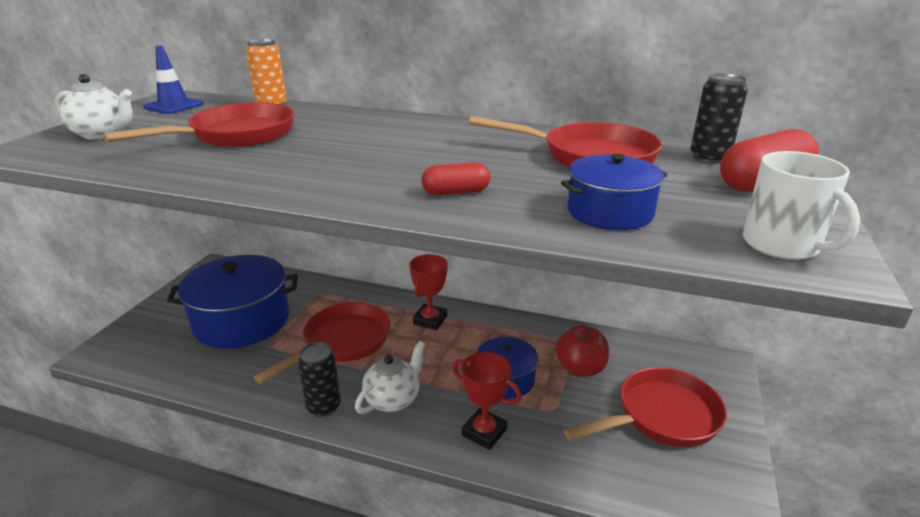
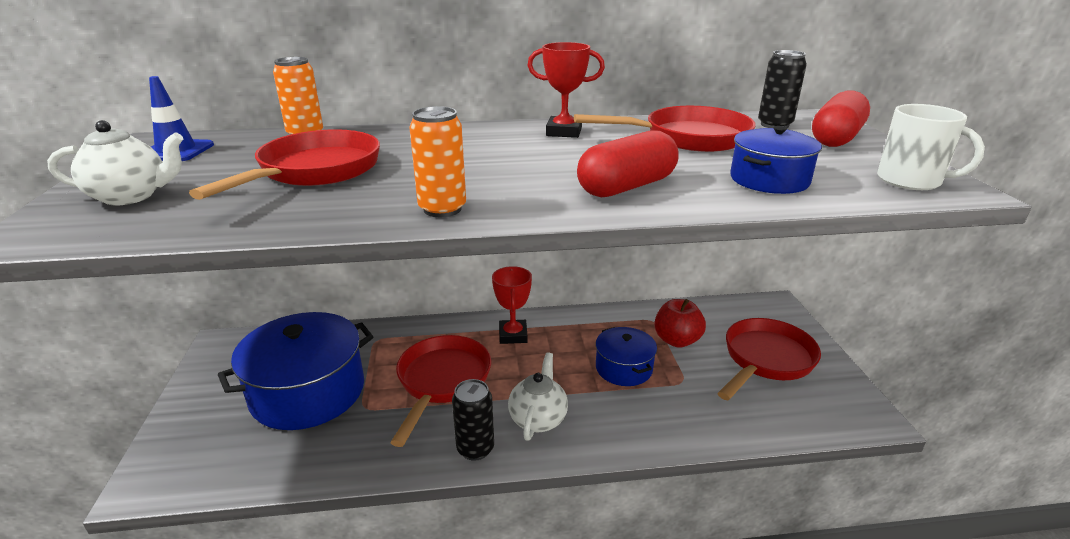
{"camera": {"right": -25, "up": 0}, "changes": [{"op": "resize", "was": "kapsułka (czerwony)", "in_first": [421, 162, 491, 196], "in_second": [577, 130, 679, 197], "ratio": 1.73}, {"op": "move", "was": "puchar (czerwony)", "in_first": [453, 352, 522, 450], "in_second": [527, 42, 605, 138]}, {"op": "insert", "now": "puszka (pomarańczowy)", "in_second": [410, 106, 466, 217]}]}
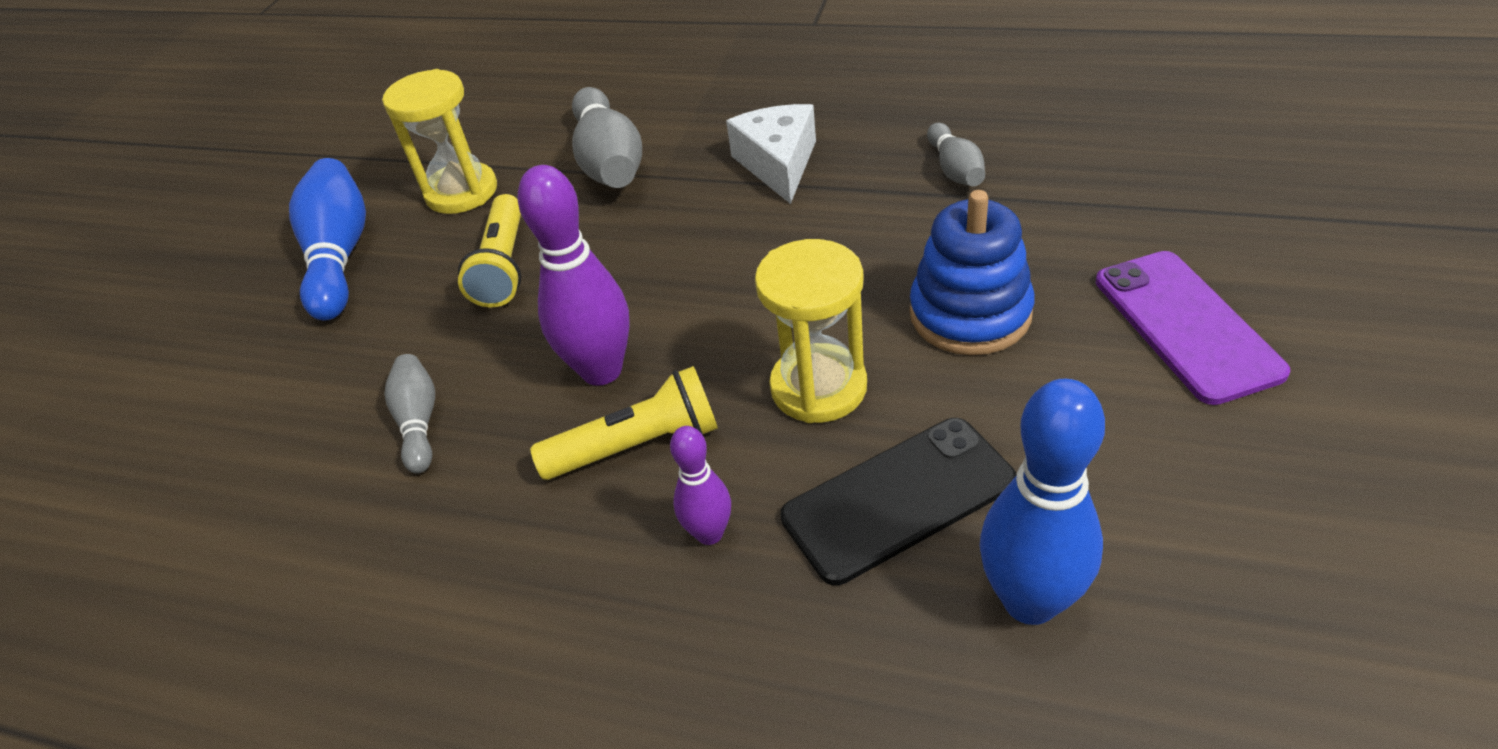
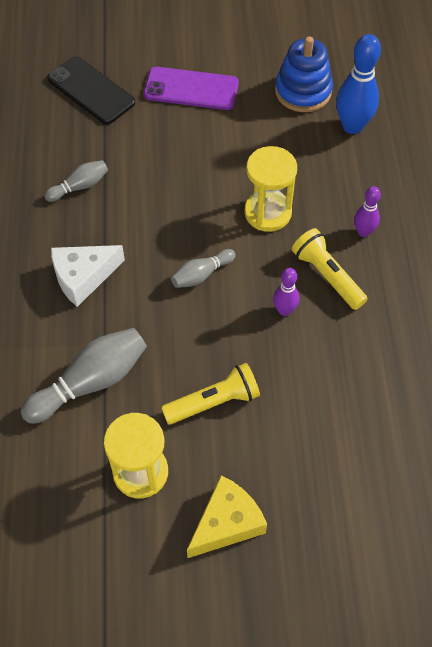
{"camera": {"right": -115, "up": 15}, "changes": [{"op": "replace", "was": "kręgiel (niebieski)", "now": "ser (żółty)", "in_first": [289, 158, 366, 321], "in_second": [187, 475, 267, 558]}, {"op": "move", "was": "kręgiel (szary)", "in_first": [384, 354, 435, 474], "in_second": [171, 249, 236, 288]}, {"op": "resize", "was": "kręgiel (fioletowy)", "in_first": [518, 165, 630, 386], "in_second": [273, 268, 299, 316], "ratio": 0.56}, {"op": "move", "was": "telefon (czarny)", "in_first": [780, 418, 1017, 585], "in_second": [47, 56, 135, 124]}, {"op": "move", "was": "zabawka nakładanka (niebieski)", "in_first": [910, 190, 1035, 355], "in_second": [275, 36, 333, 112]}, {"op": "rotate", "was": "telefon (fioletowy)", "in_first": [1096, 251, 1290, 405], "in_second": [144, 67, 239, 110], "clockwise": 45}]}
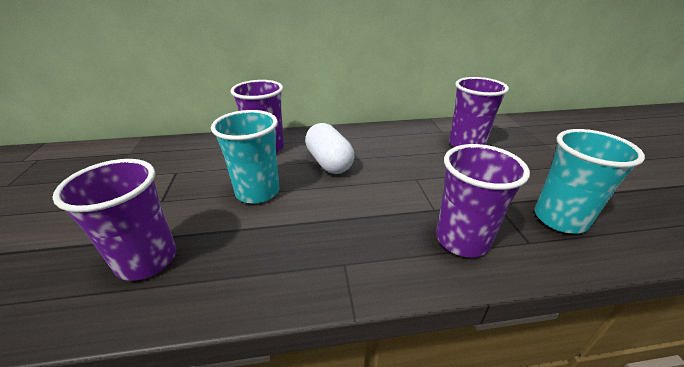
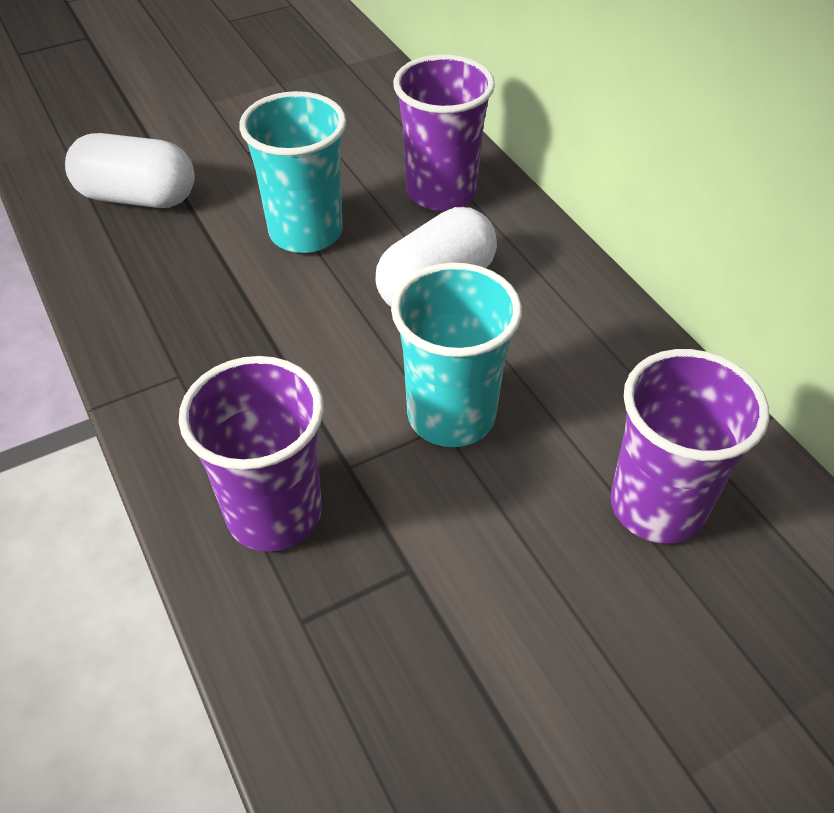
{"camera": {"right": 70, "up": 15}, "changes": [{"op": "replace", "was": "szklanka (fioletowy)", "now": "kapsułka (biały)", "in_first": [52, 159, 177, 281], "in_second": [65, 133, 195, 208]}, {"op": "move", "was": "szklanka (turkusowy)", "in_first": [535, 129, 645, 234], "in_second": [391, 263, 522, 447]}]}
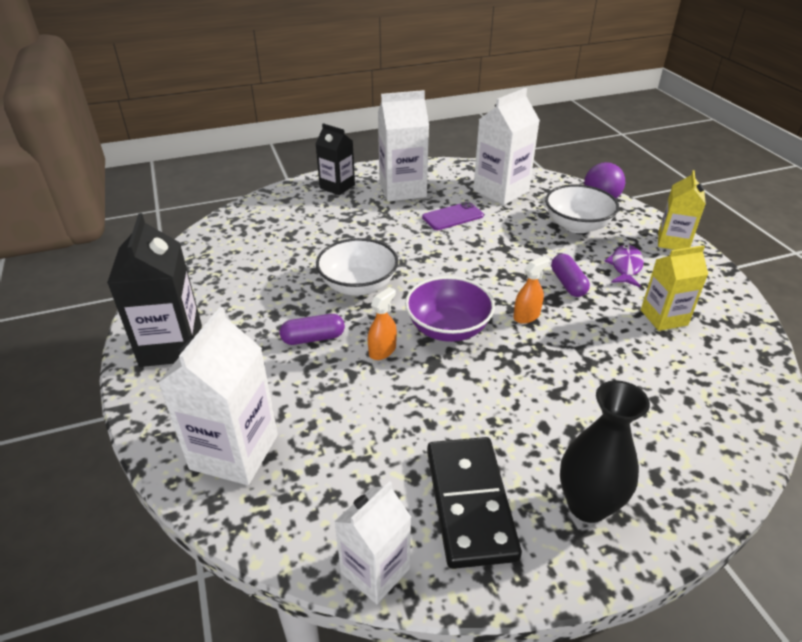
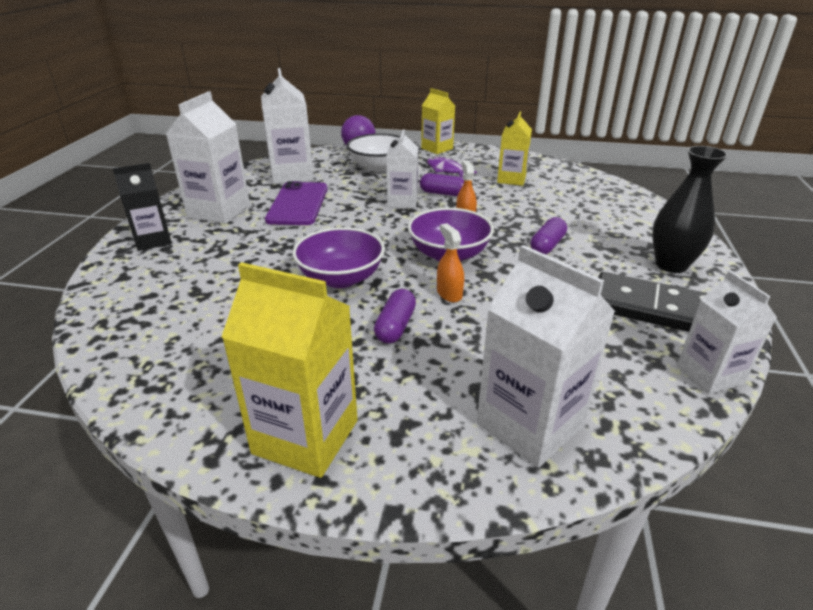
{"camera": {"right": -60, "up": -5}, "changes": [{"op": "recolor", "was": "karton mleka (czarny)", "now": "karton mleka (żółty)", "in_first": [107, 213, 202, 367], "in_second": [222, 262, 358, 478]}, {"op": "recolor", "was": "miska (biały)", "now": "miska (fioletowy)", "in_first": [316, 238, 398, 296], "in_second": [292, 227, 385, 288]}, {"op": "resize", "was": "telefon (fioletowy)", "in_first": [422, 202, 484, 230], "in_second": [265, 181, 328, 225], "ratio": 1.51}, {"op": "insert", "now": "karton mleka (biały)", "in_second": [386, 129, 418, 209]}, {"op": "insert", "now": "kapsułka (fioletowy)", "in_second": [530, 217, 567, 255]}]}
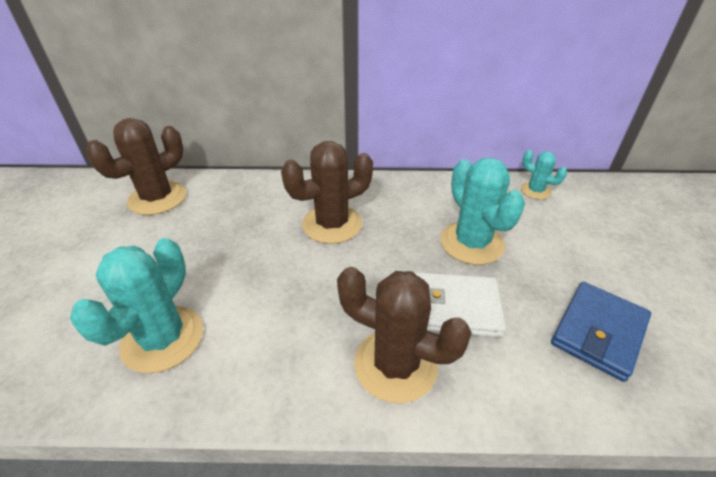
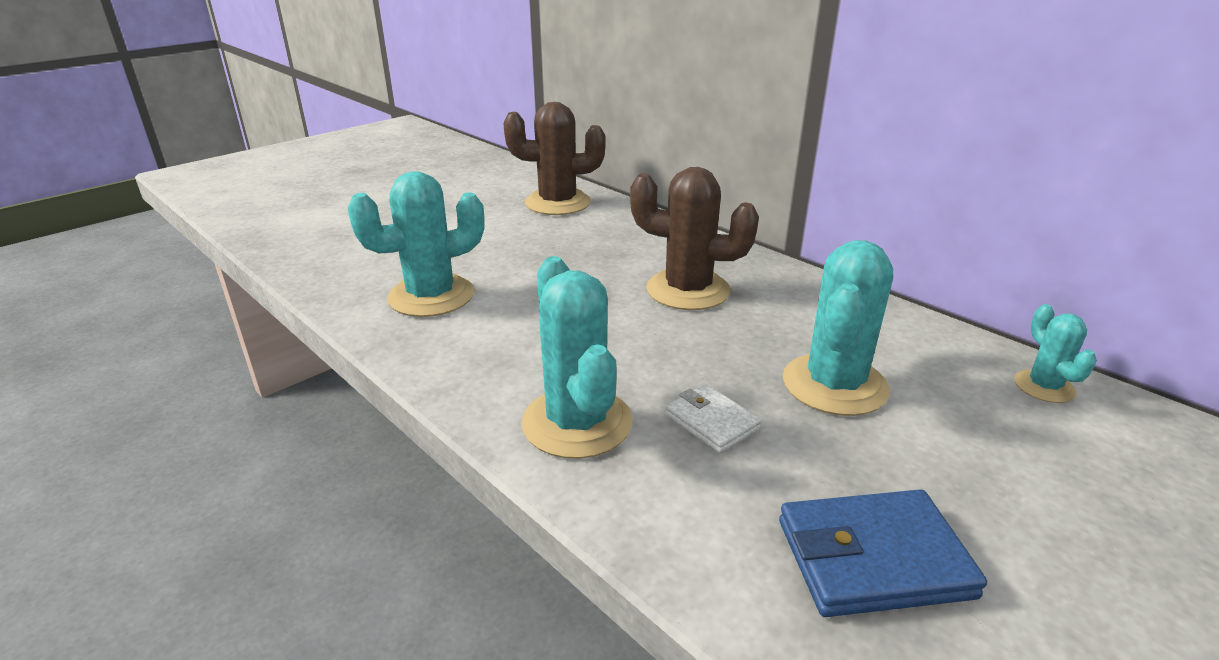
{"camera": {"right": 45, "up": -10}, "changes": [{"op": "recolor", "was": "kaktus (brązowy)", "now": "kaktus (turkusowy)", "in_first": [337, 267, 472, 403], "in_second": [521, 256, 633, 459]}, {"op": "resize", "was": "portfel (biały)", "in_first": [415, 272, 506, 337], "in_second": [665, 384, 762, 453], "ratio": 0.61}]}
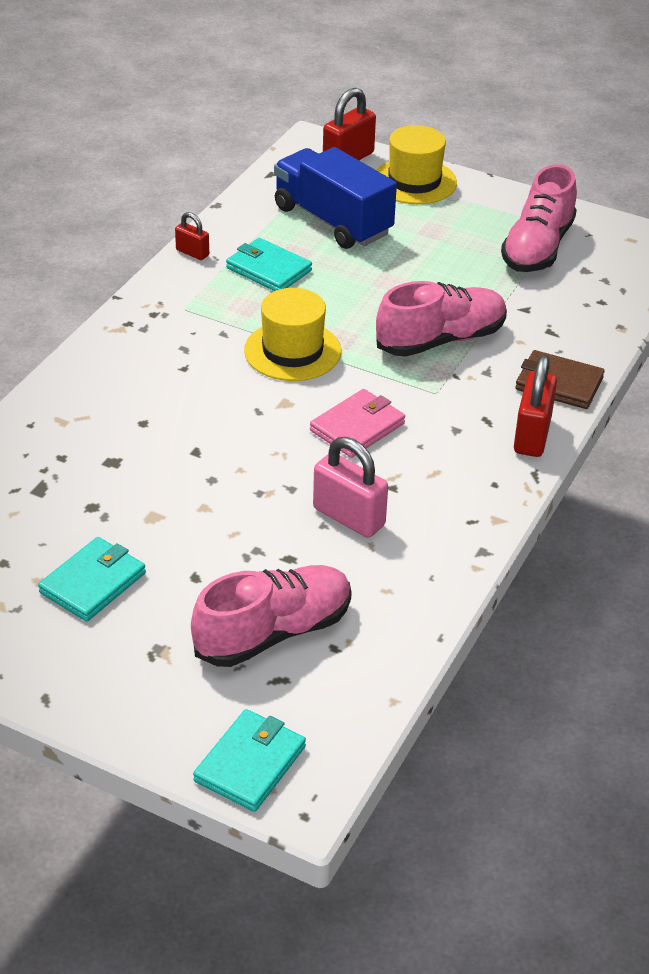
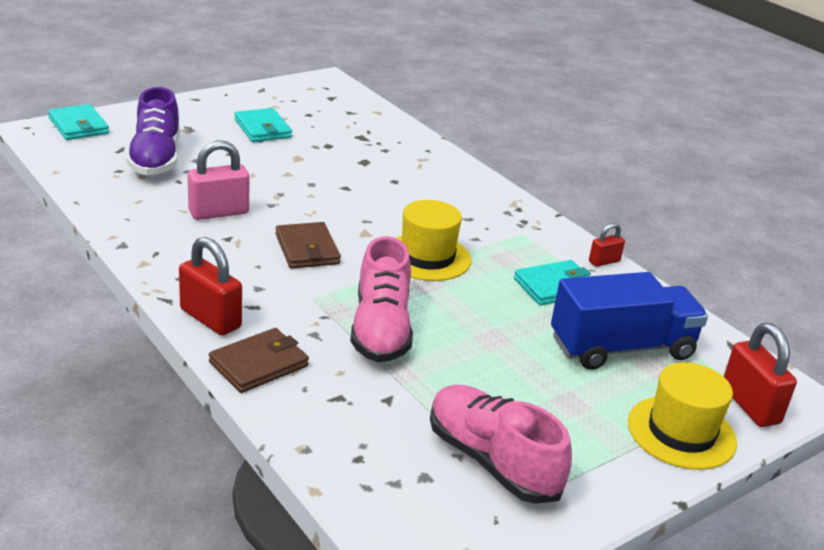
{"camera": {"right": 115, "up": -10}, "changes": [{"op": "recolor", "was": "but (różowy)", "now": "but (fioletowy)", "in_first": [191, 565, 352, 667], "in_second": [126, 87, 180, 175]}, {"op": "recolor", "was": "portfel (różowy)", "now": "portfel (brązowy)", "in_first": [310, 389, 405, 458], "in_second": [275, 222, 341, 269]}]}
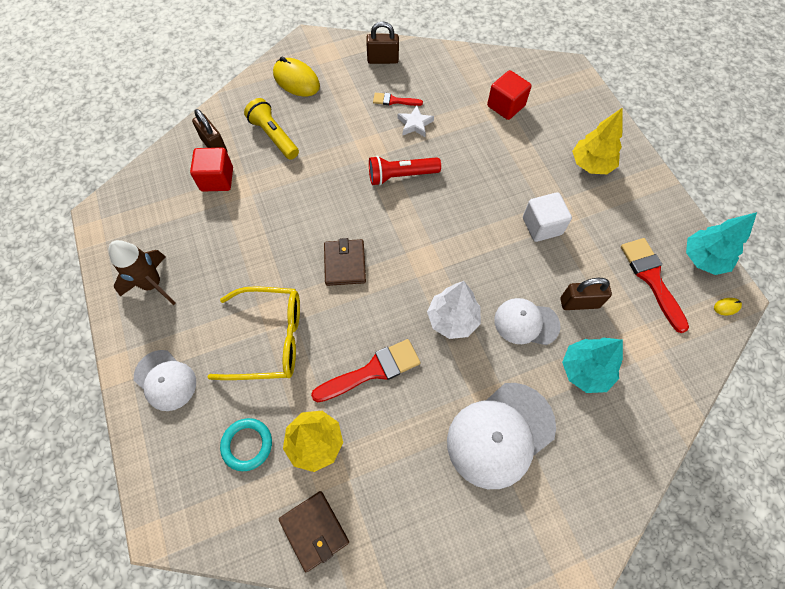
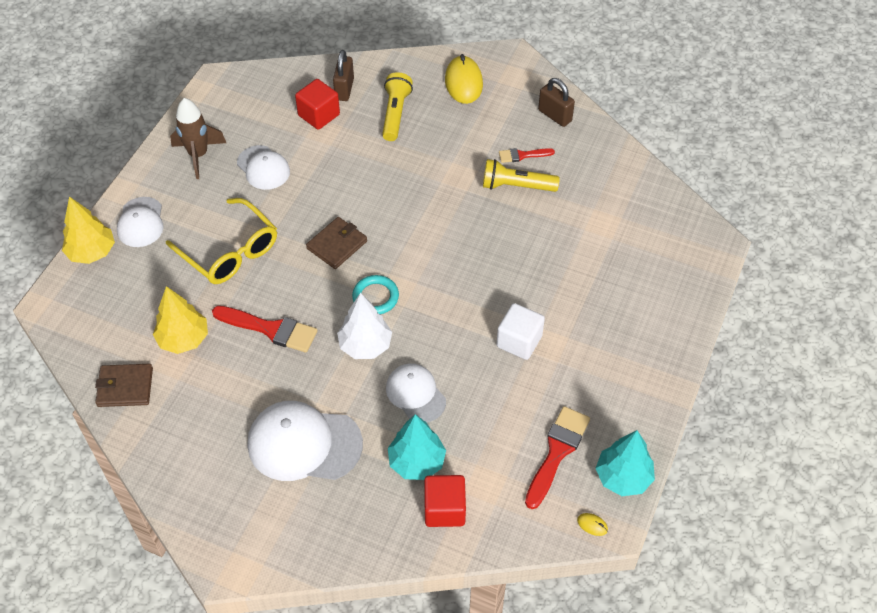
{"camera": {"right": 45, "up": -10}, "changes": [{"op": "move", "was": "pierścień (turkusowy)", "in_first": [220, 418, 272, 471], "in_second": [352, 275, 399, 314]}, {"op": "rotate", "was": "portfel (brązowy)", "in_first": [279, 491, 349, 572], "in_second": [95, 364, 153, 407], "clockwise": 75}, {"op": "delete", "was": "latarka (czerwony)", "in_first": [369, 156, 441, 186]}, {"op": "rotate", "was": "pędzel (czerwony)", "in_first": [373, 93, 423, 106], "in_second": [499, 148, 555, 163], "clockwise": -60}, {"op": "replace", "was": "gwiazda (biały)", "now": "latarka (żółty)", "in_first": [398, 106, 434, 137], "in_second": [483, 159, 560, 192]}, {"op": "move", "was": "sześcian (czerwony)", "in_first": [487, 70, 532, 120], "in_second": [424, 475, 466, 527]}, {"op": "delete", "was": "kłódka (brązowy)", "in_first": [560, 278, 612, 310]}, {"op": "move", "was": "drzewko (żółty)", "in_first": [572, 107, 623, 174], "in_second": [62, 196, 115, 264]}, {"op": "insert", "now": "czapka (biały)", "in_second": [237, 145, 290, 190]}]}
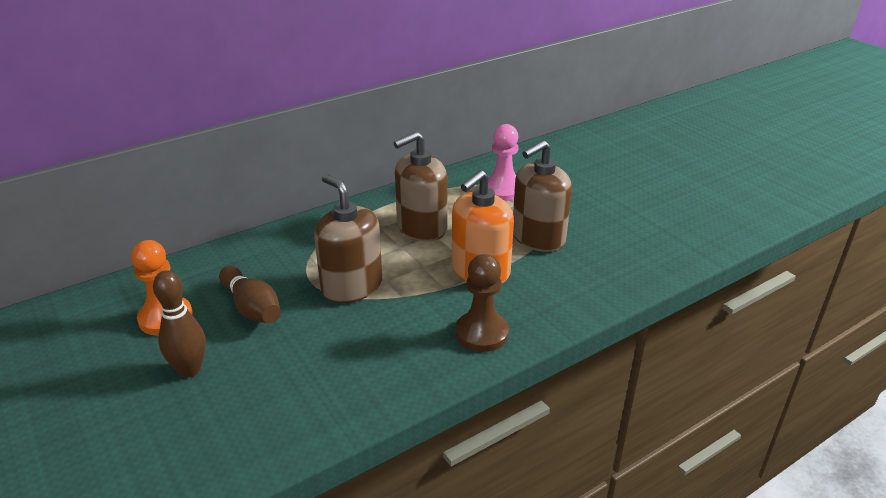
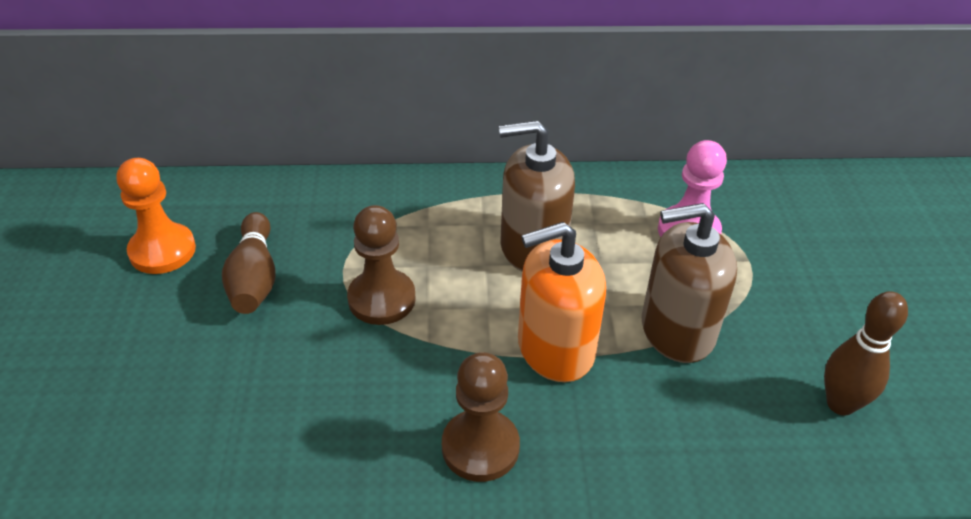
{"camera": {"right": 30, "up": 10}, "changes": [{"op": "move", "was": "kręgiel (brązowy)", "in_first": [153, 270, 206, 377], "in_second": [824, 291, 908, 415]}, {"op": "replace", "was": "dozownik mydła (brązowy)", "now": "pionek (brązowy)", "in_first": [314, 174, 382, 303], "in_second": [347, 205, 416, 325]}]}
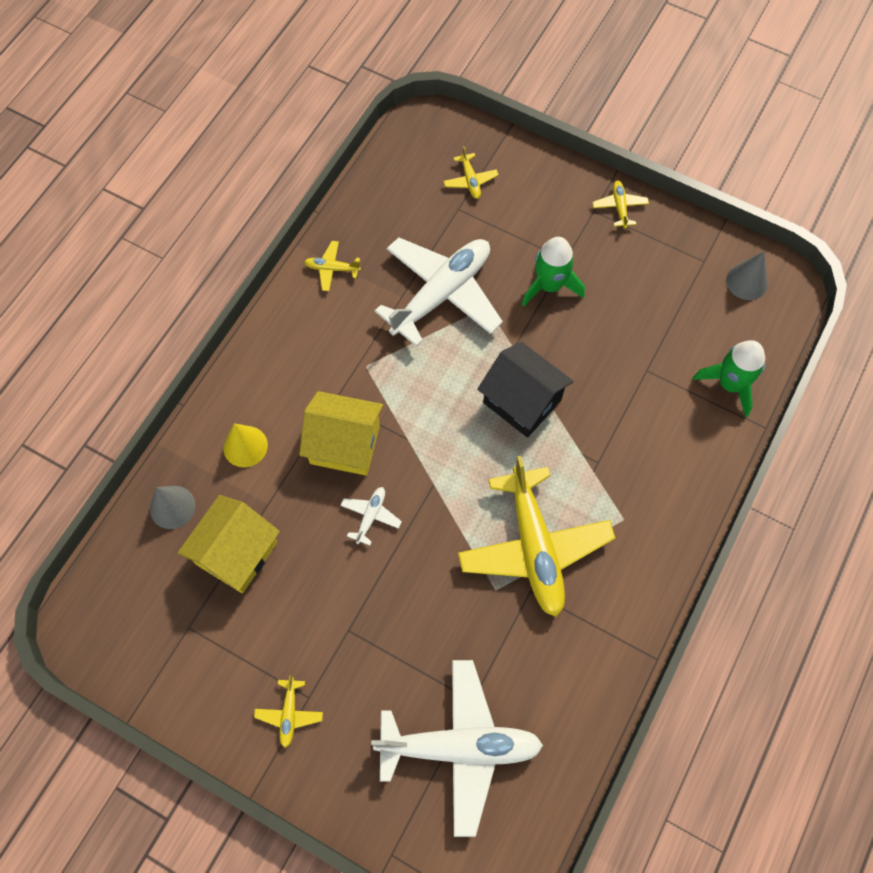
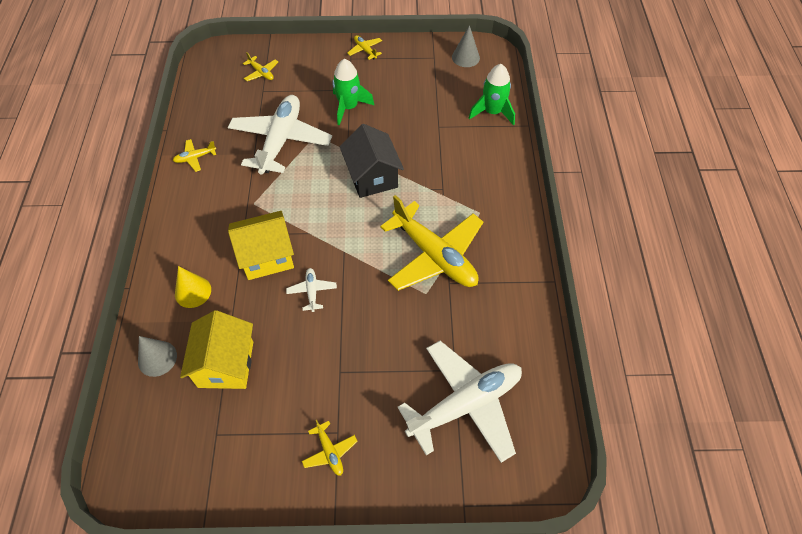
{"camera": {"right": -30, "up": -10}, "changes": [{"op": "rotate", "was": "domek (czarny)", "in_first": [477, 342, 574, 438], "in_second": [340, 124, 404, 198], "clockwise": 60}]}
